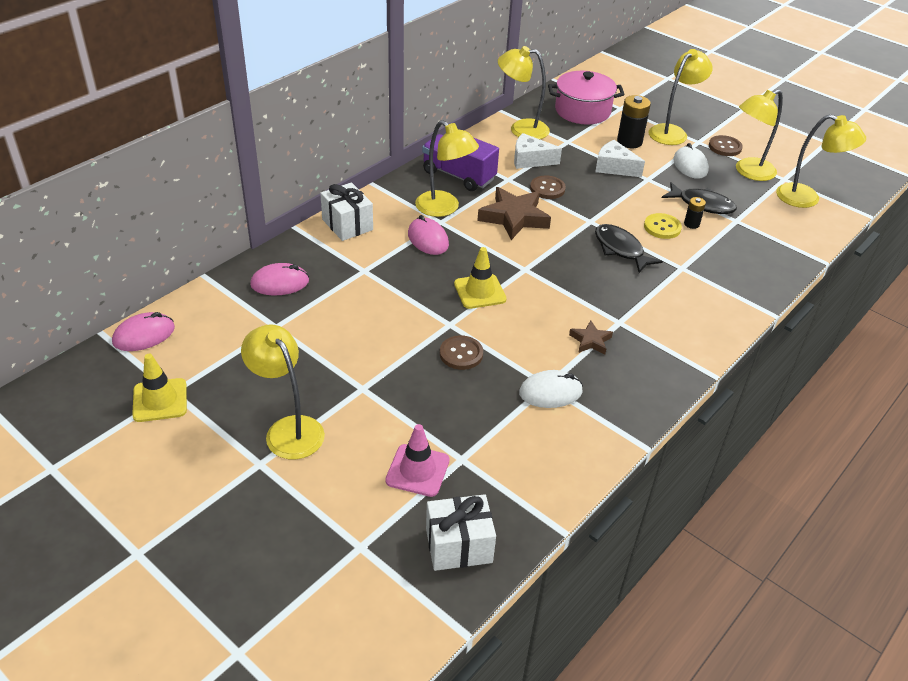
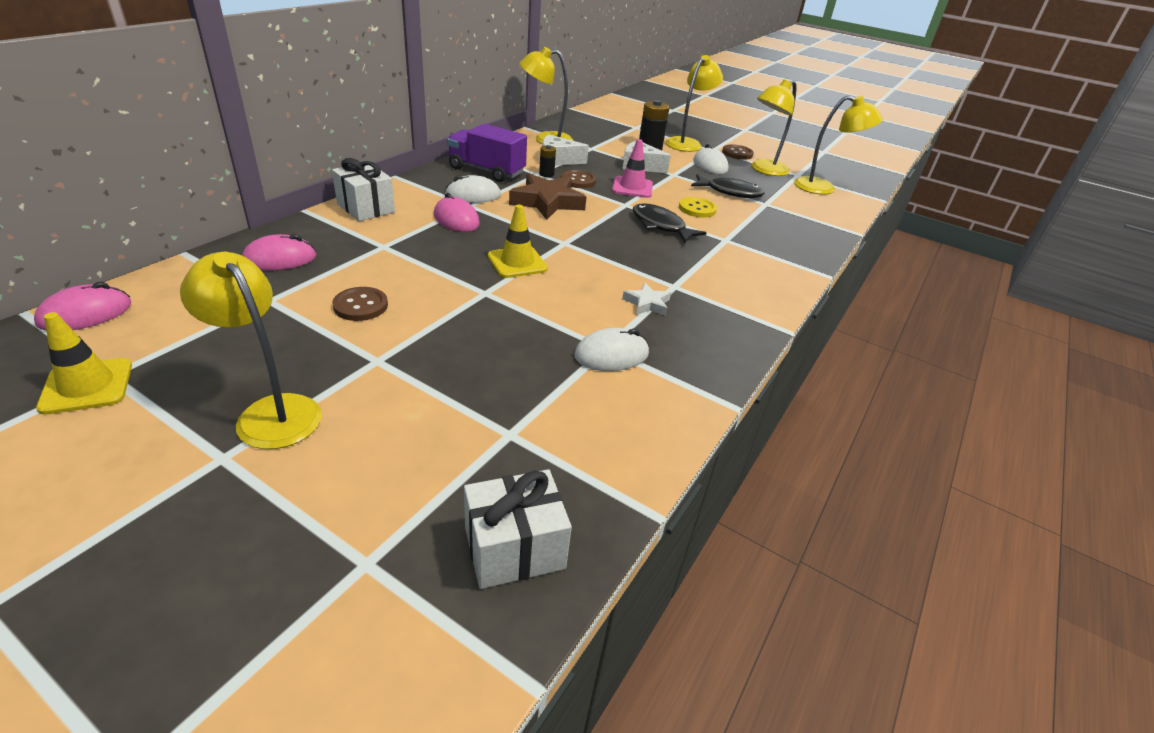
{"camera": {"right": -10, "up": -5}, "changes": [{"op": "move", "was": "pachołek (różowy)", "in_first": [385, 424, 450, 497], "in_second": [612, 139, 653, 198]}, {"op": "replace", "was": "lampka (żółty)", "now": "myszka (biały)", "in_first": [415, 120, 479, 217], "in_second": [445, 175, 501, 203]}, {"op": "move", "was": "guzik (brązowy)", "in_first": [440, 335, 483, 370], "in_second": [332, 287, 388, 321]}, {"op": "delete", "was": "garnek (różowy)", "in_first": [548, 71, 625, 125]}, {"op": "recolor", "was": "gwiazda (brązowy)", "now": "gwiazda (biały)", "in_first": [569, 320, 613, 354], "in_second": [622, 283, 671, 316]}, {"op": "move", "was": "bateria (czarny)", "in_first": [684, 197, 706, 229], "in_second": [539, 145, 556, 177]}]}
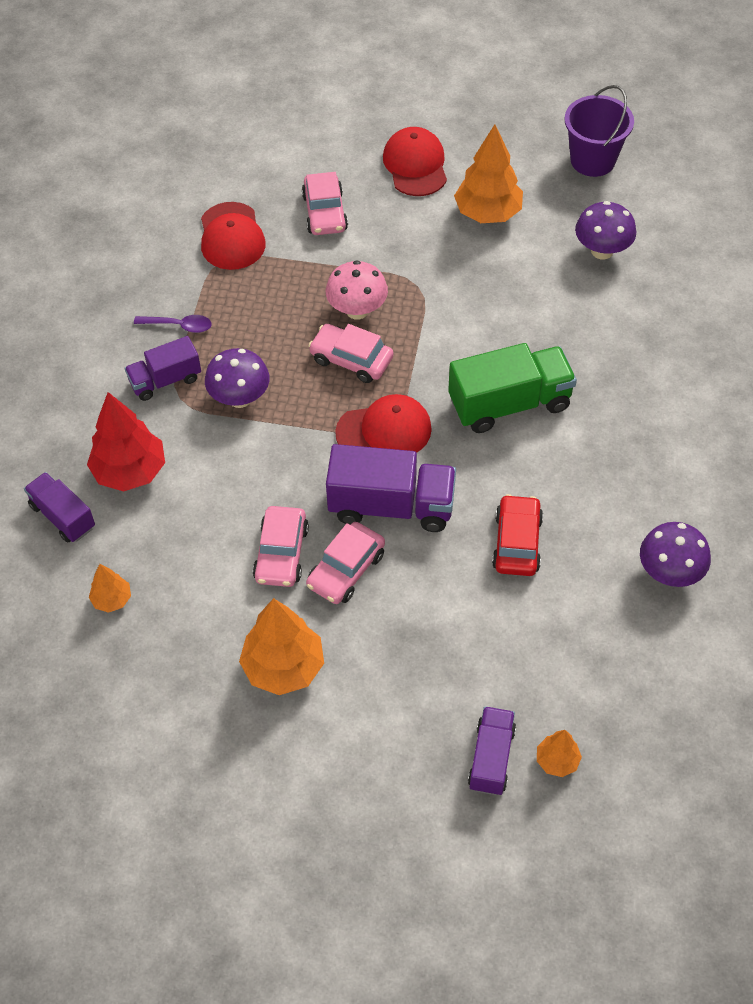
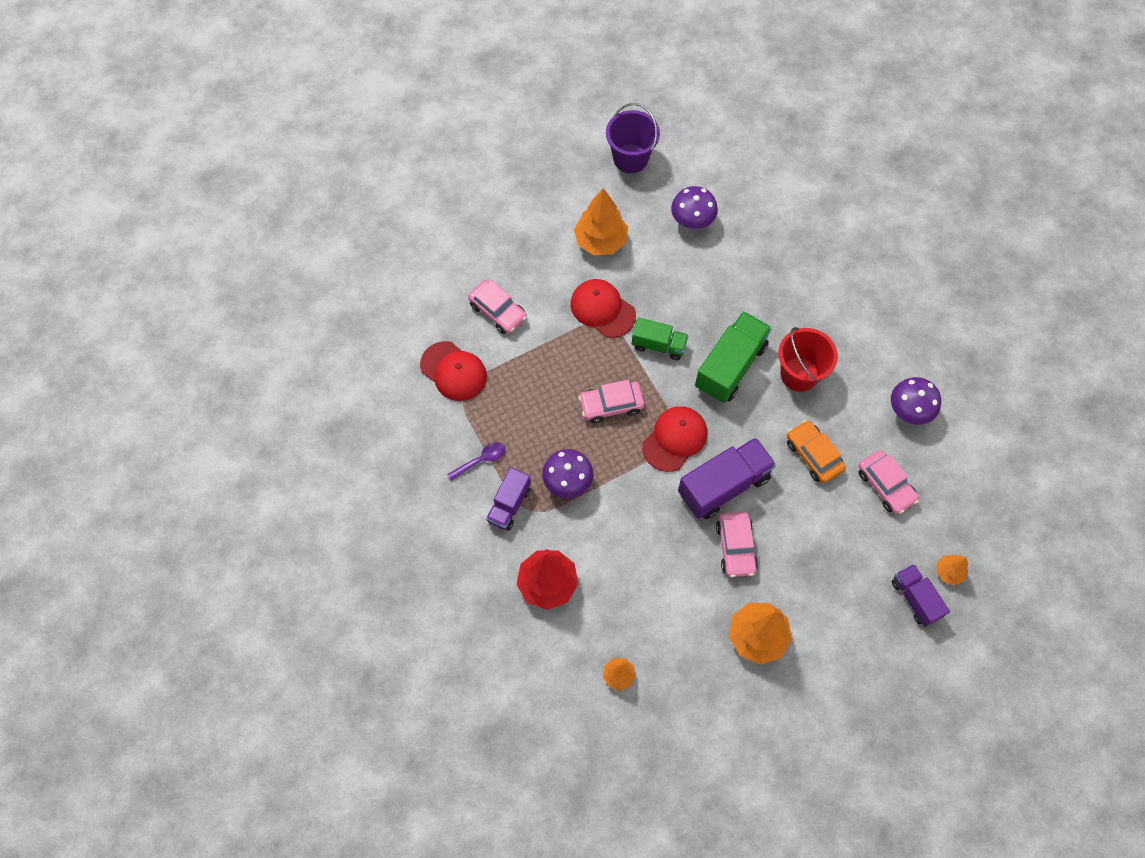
{"camera": {"right": -40, "up": 10}, "changes": [{"op": "delete", "was": "ciężarówka (fioletowy)", "in_first": [24, 472, 95, 543]}, {"op": "move", "was": "samochód (różowy)", "in_first": [253, 506, 309, 587], "in_second": [858, 450, 919, 514]}, {"op": "delete", "was": "grzyb (różowy)", "in_first": [326, 260, 388, 320]}, {"op": "move", "was": "czapka (czerwony)", "in_first": [383, 127, 447, 196], "in_second": [570, 279, 636, 338]}, {"op": "recolor", "was": "samochód (czerwony)", "now": "samochód (pomarańczowy)", "in_first": [492, 494, 543, 576], "in_second": [787, 420, 846, 483]}, {"op": "insert", "now": "ciężarówka (zielony)", "in_second": [632, 317, 689, 360]}, {"op": "insert", "now": "wiadro (czerwony)", "in_second": [778, 327, 838, 392]}]}
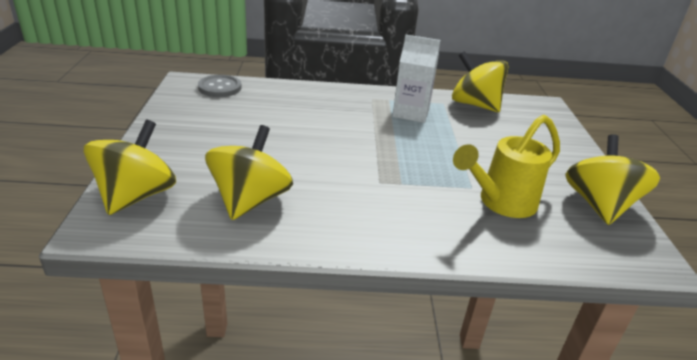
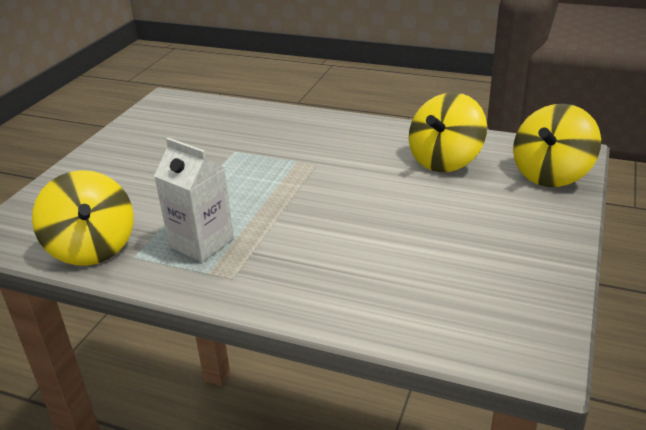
{"camera": {"right": -155, "up": 0}, "changes": [{"op": "delete", "was": "guzik (szary)", "in_first": [198, 75, 242, 97]}, {"op": "delete", "was": "konewka (żółty)", "in_first": [453, 115, 560, 218]}, {"op": "delete", "was": "bączek (żółty)", "in_first": [566, 134, 660, 225]}]}
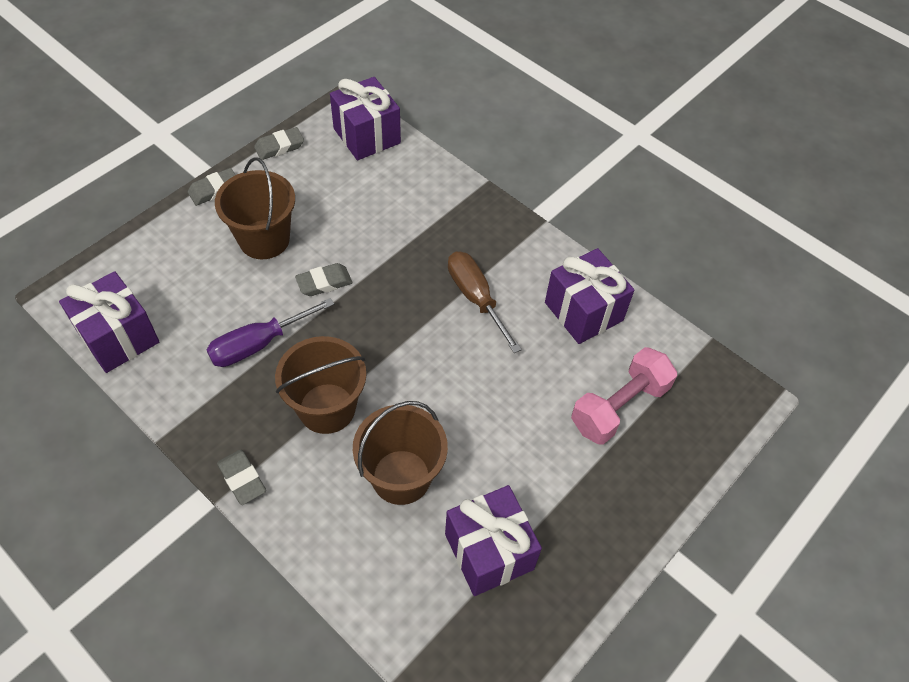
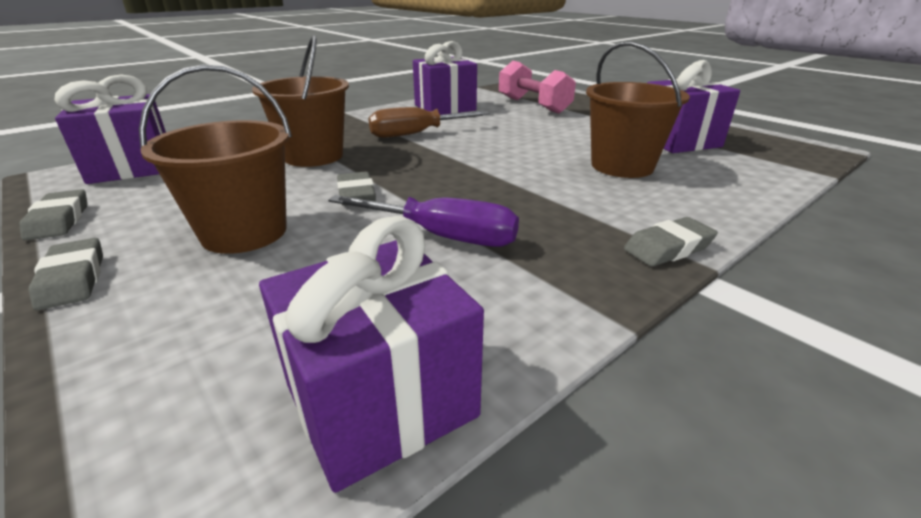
{"camera": {"right": -80, "up": -25}, "changes": [{"op": "rotate", "was": "śrubokręt (fioletowy)", "in_first": [207, 298, 334, 367], "in_second": [328, 195, 519, 247], "clockwise": -45}, {"op": "move", "was": "wiadro (brązowy)", "in_first": [275, 336, 366, 434], "in_second": [252, 35, 349, 167]}]}
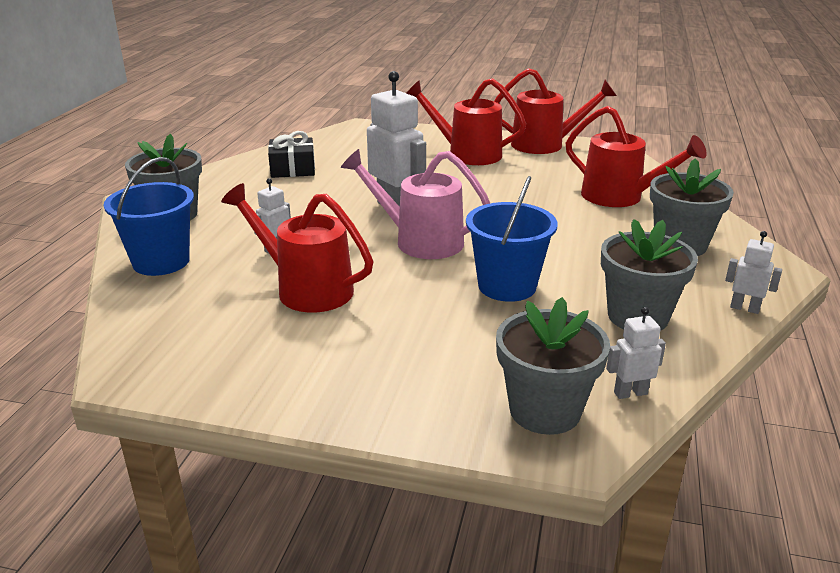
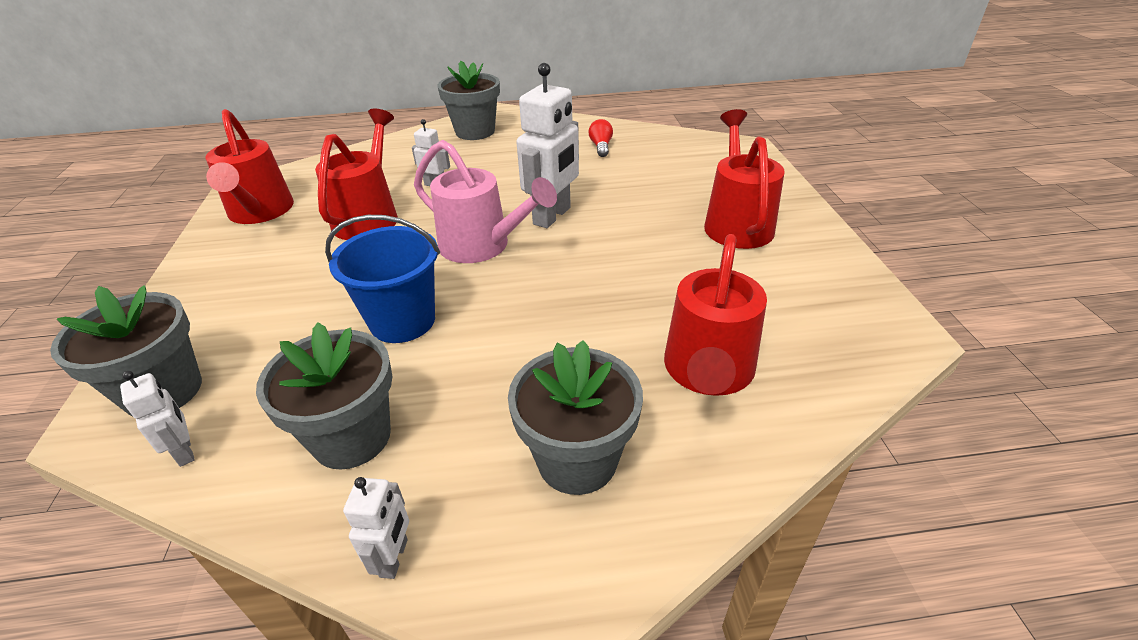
{"camera": {"right": 70, "up": 10}, "changes": [{"op": "delete", "was": "wiadro (niebieski)", "in_first": [104, 157, 194, 276]}, {"op": "replace", "was": "prezent (czarny)", "now": "żarówka (czerwony)", "in_first": [268, 131, 315, 178], "in_second": [589, 119, 613, 157]}, {"op": "rotate", "was": "konewka (różowy)", "in_first": [341, 149, 490, 259], "in_second": [414, 140, 557, 263], "clockwise": 120}, {"op": "move", "was": "konewka (czerwony)", "in_first": [494, 68, 617, 154], "in_second": [206, 109, 294, 224]}]}
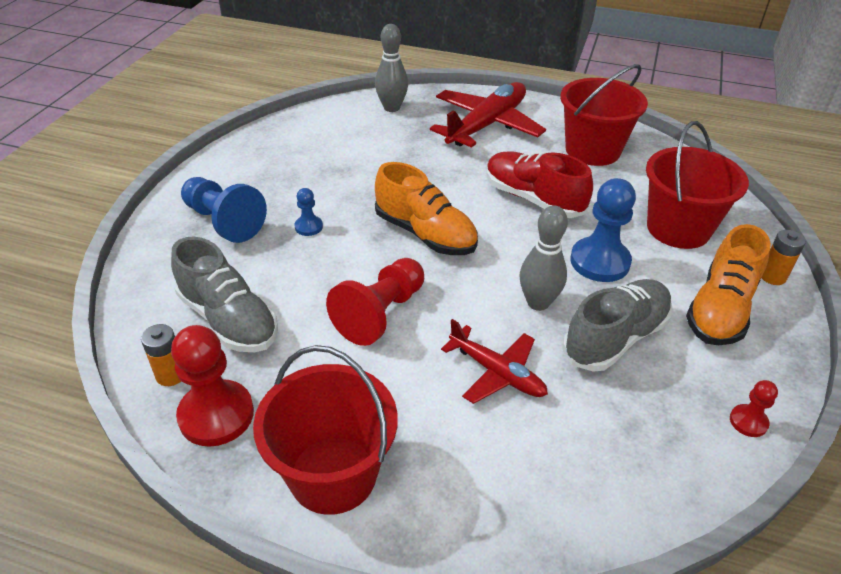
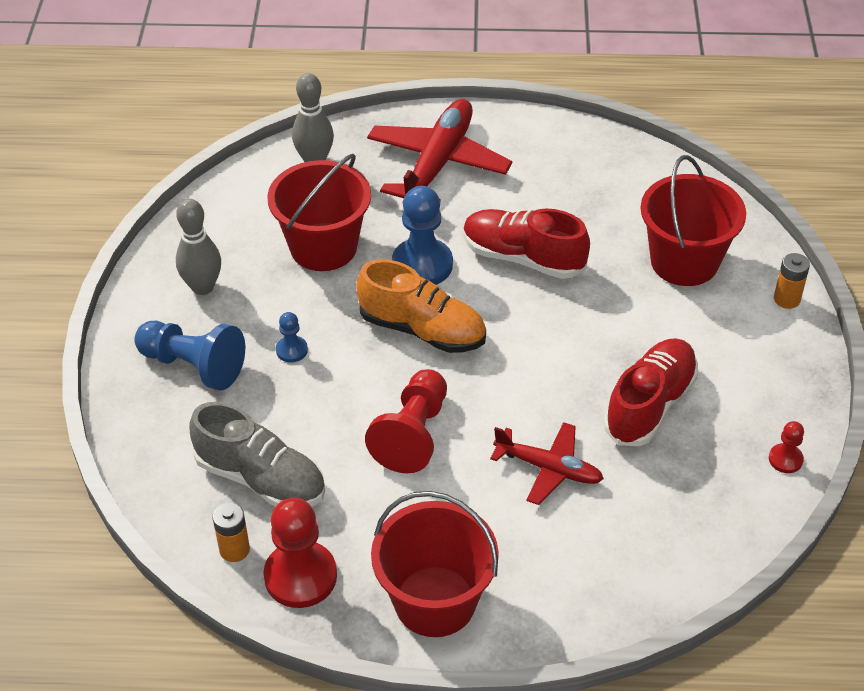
{"camera": {"right": -15, "up": 5}, "changes": [{"op": "move", "was": "kręgiel (szary)", "in_first": [520, 205, 568, 311], "in_second": [176, 199, 221, 295]}, {"op": "move", "was": "wiadro (czerwony)", "in_first": [560, 64, 648, 166], "in_second": [267, 154, 371, 271]}, {"op": "recolor", "was": "but (szary)", "now": "but (czerwony)", "in_first": [562, 279, 673, 372], "in_second": [603, 338, 698, 446]}, {"op": "move", "was": "pionek (niebieski)", "in_first": [570, 178, 636, 282], "in_second": [392, 186, 453, 285]}, {"op": "delete", "was": "but (pomarańczowy)", "in_first": [686, 224, 771, 345]}]}
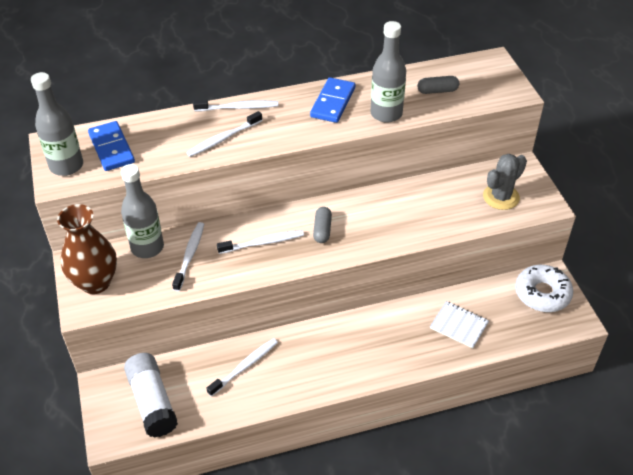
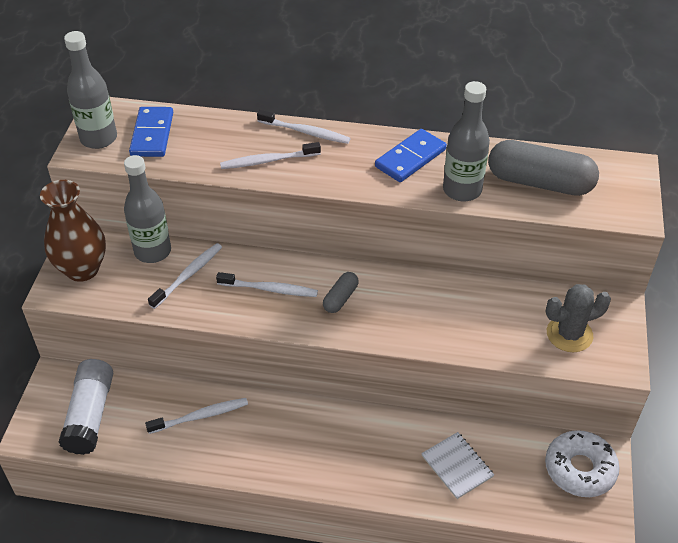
{"camera": {"right": 25, "up": 0}, "changes": [{"op": "resize", "was": "kapsułka (szary)", "in_first": [417, 76, 459, 94], "in_second": [488, 140, 599, 196], "ratio": 2.07}]}
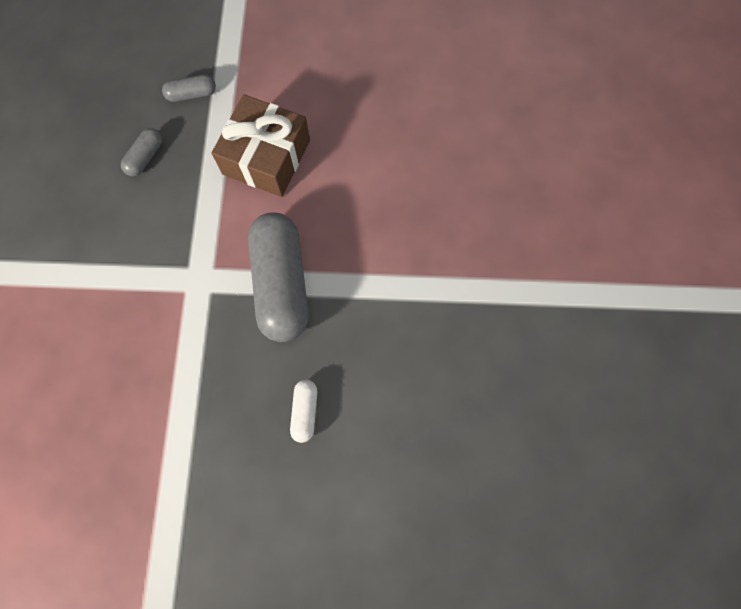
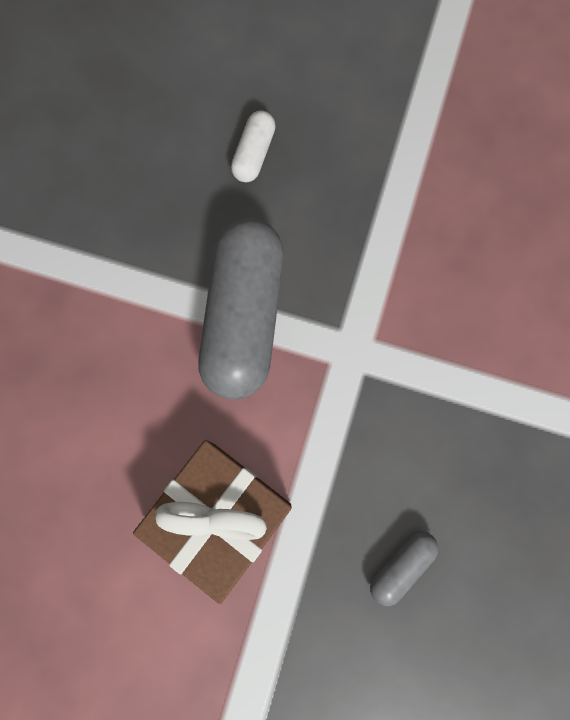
{"camera": {"right": -165, "up": 5}, "changes": [{"op": "delete", "was": "kapsułka (szary)", "in_first": [162, 74, 216, 102]}]}
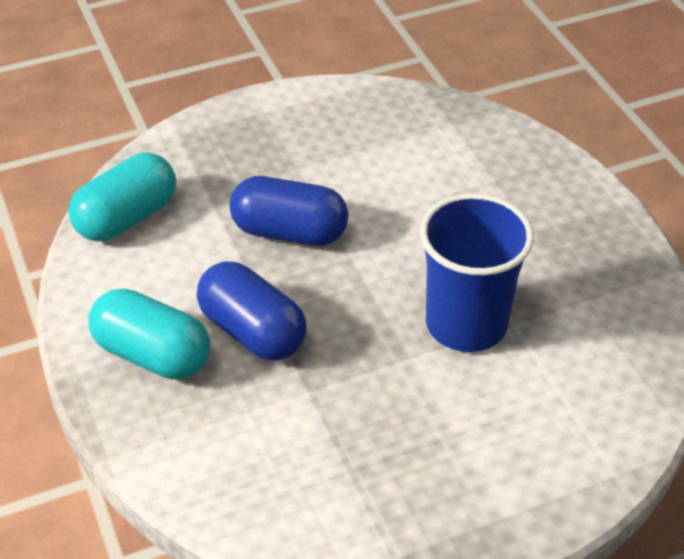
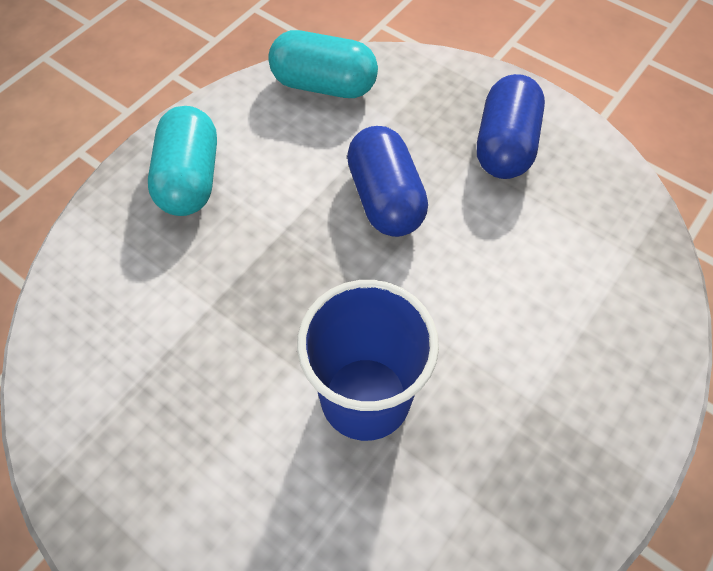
{"camera": {"right": 60, "up": 15}, "changes": [{"op": "move", "was": "kapsułka (niebieski)", "in_first": [197, 261, 307, 361], "in_second": [477, 74, 545, 179]}]}
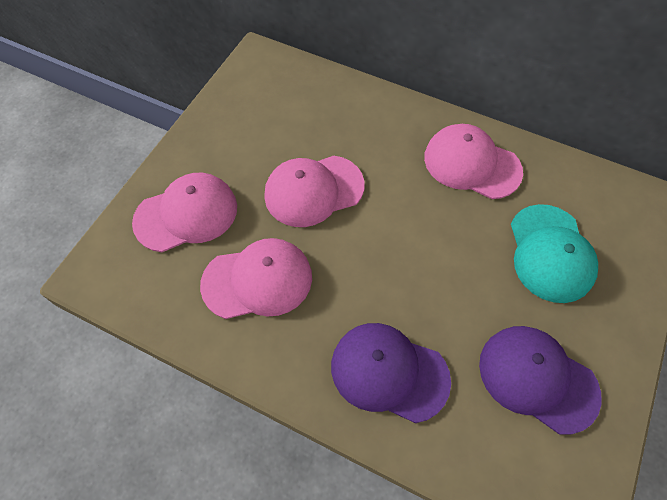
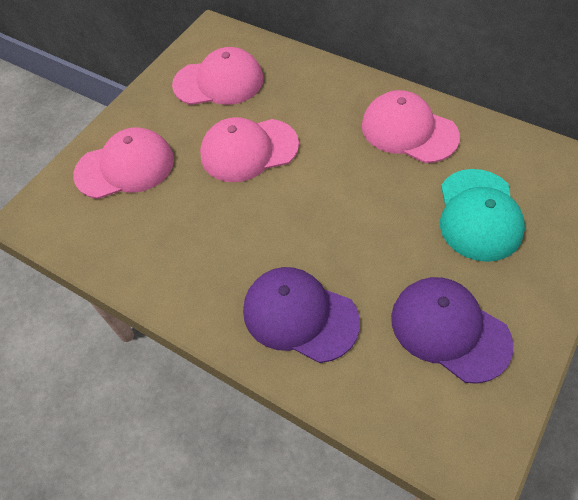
{"camera": {"right": 10, "up": -5}, "changes": [{"op": "move", "was": "czapka (różowy)", "in_first": [200, 238, 312, 319], "in_second": [172, 47, 263, 105]}]}
